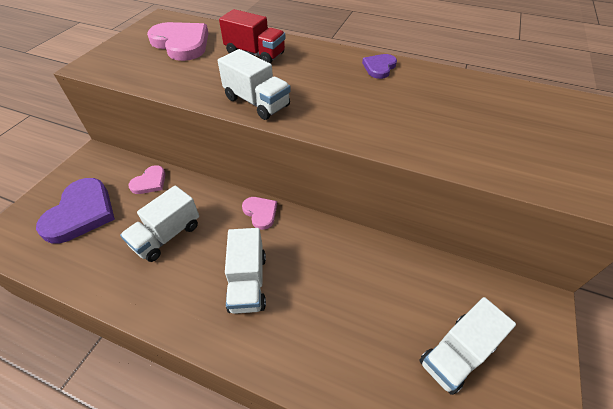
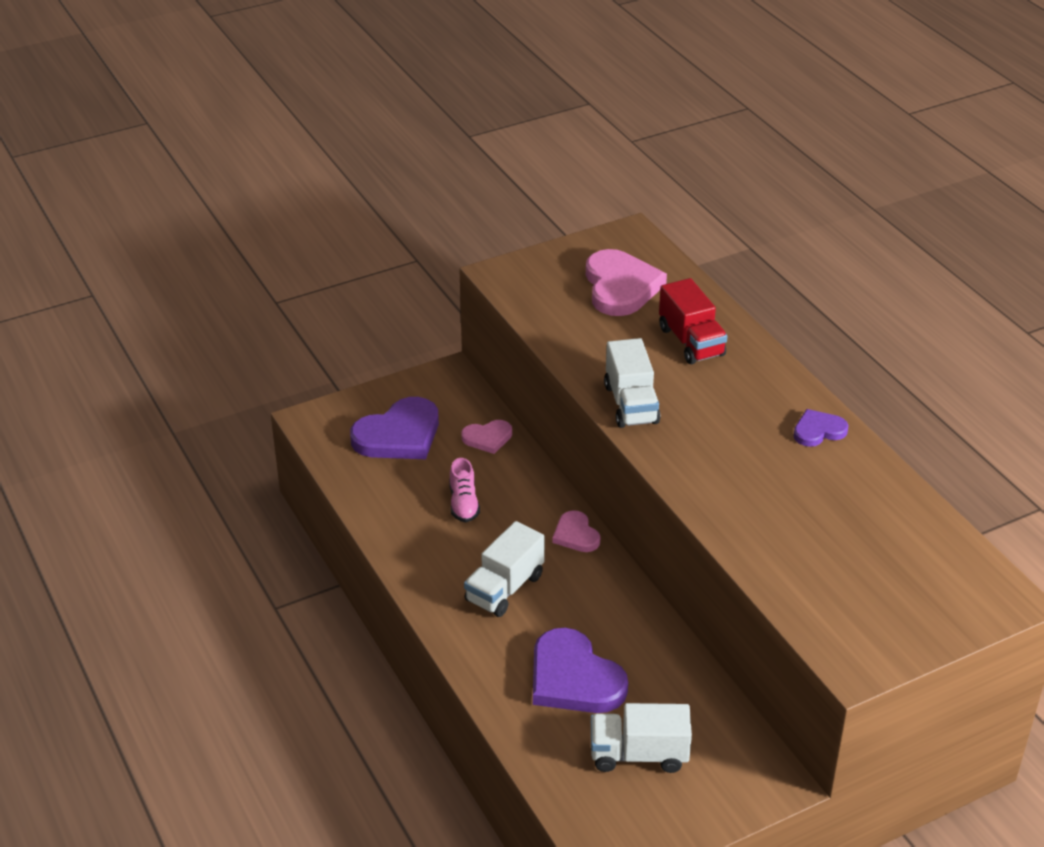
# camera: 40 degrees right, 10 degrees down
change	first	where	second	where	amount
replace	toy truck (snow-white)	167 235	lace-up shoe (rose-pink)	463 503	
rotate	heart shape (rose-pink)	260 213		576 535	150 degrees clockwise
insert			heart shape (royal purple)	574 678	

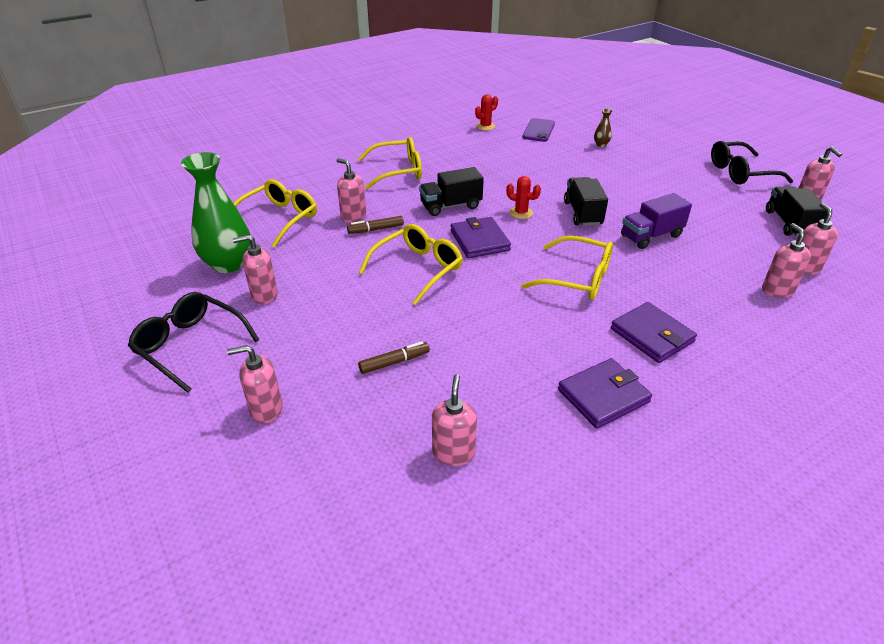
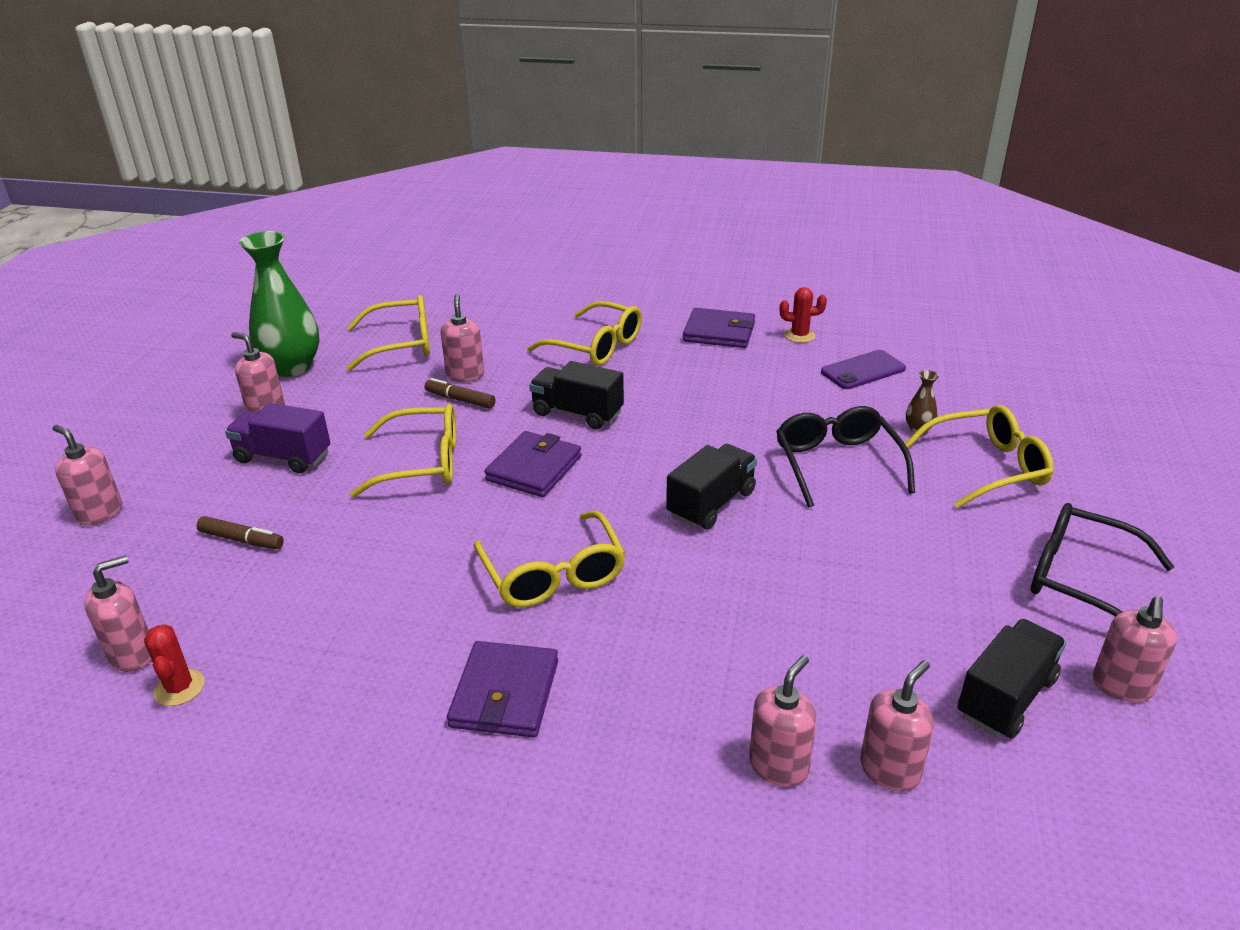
# camera: 45 degrees right, 5 degrees down
change	first	where	second	where	amount
move	saguaro cactus (crimson)	521 213		179 688	
move	toy truck (royal purple)	651 236		283 457	
move	spectacles (ebony)	190 345		837 464	
move	billfold (royal purple)	603 396		719 332	
insert			spectacles (yellow)	987 467	

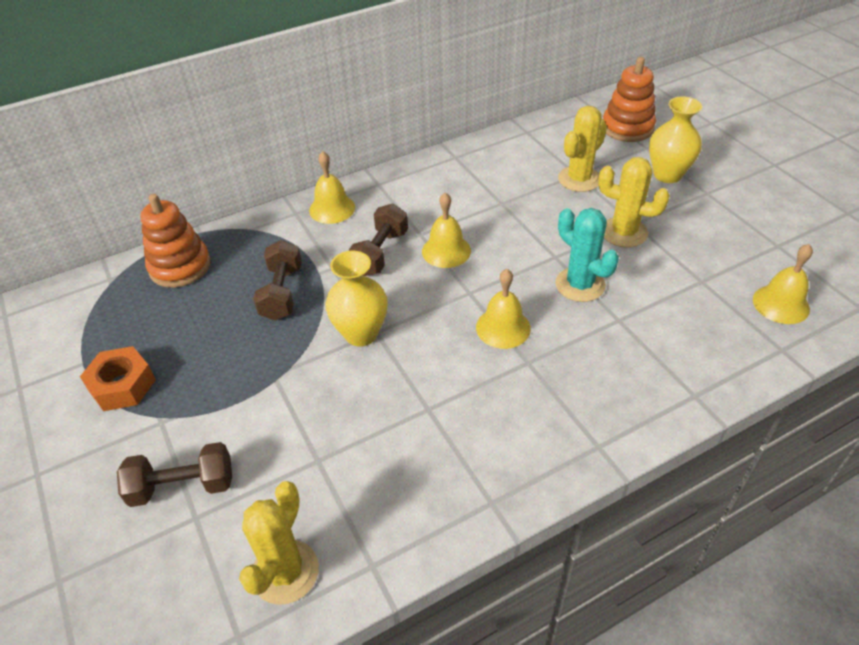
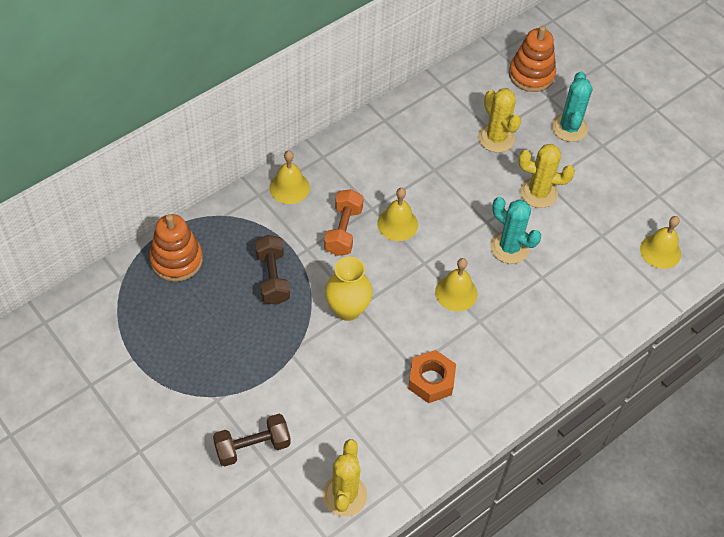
# camera: 15 degrees left, 10 degrees up
change	first	where	second	where	amount
replace	vase (yellow)	667 175	saguaro cactus (turquoise)	569 128	
rotate	saguaro cactus (yellow)	579 179		496 138	60 degrees counterclockwise
recolor	hand weight (dark brown)	380 253	hand weight (orange)	343 231	
move	nut (orange)	122 385		431 380	

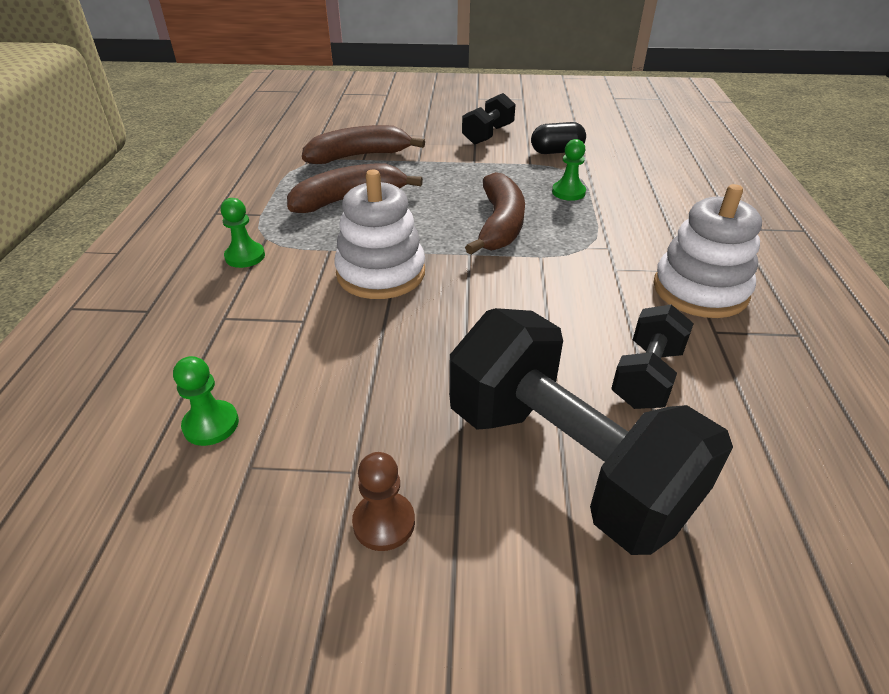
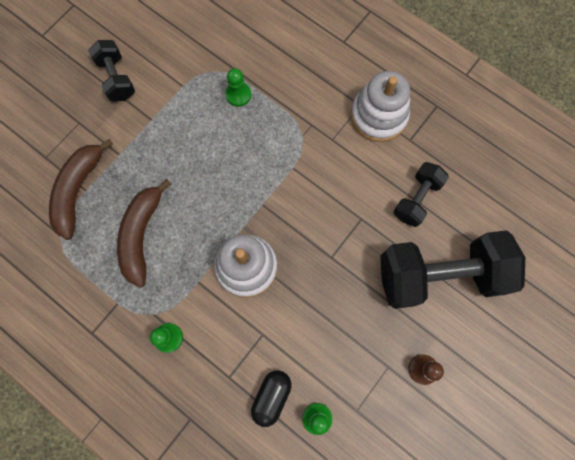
# camera: 55 degrees left, 35 degrees up
change	first	where	second	where	amount
move	pill (ebony)	556 152		271 396	
delete	banana (dark brown)	500 225			
rotate	hand weight (ebony)	646 376		416 199	60 degrees clockwise

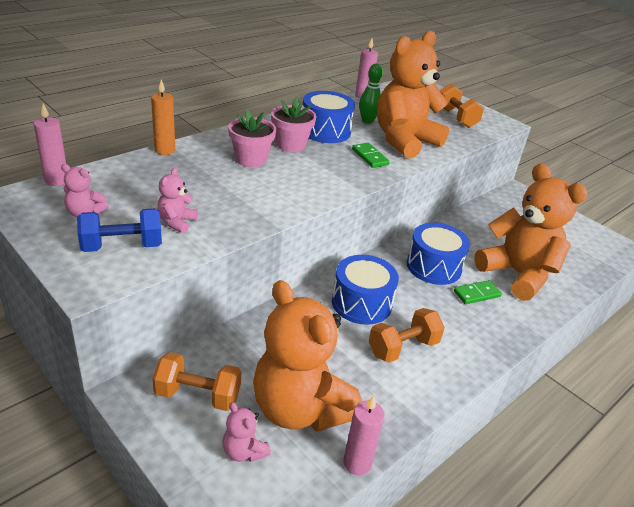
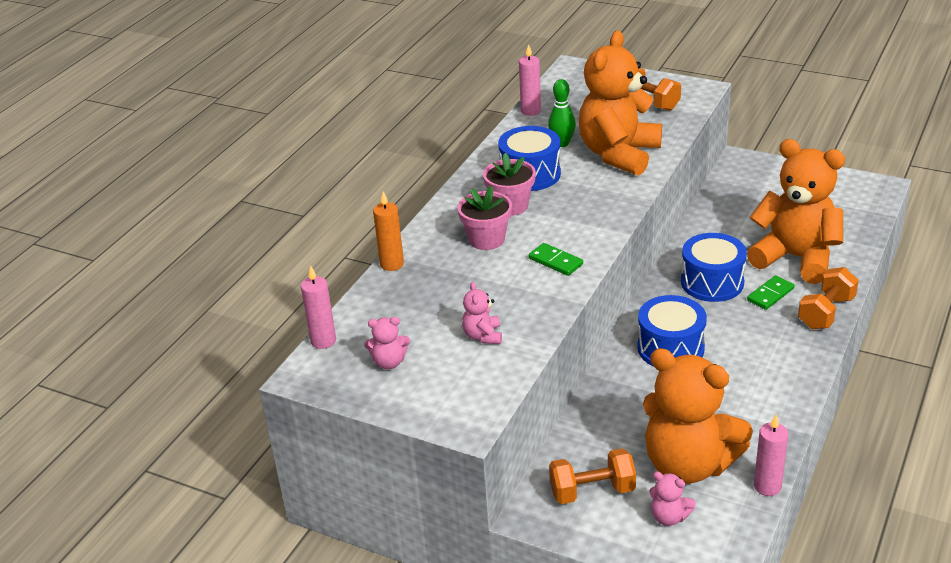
# camera: 15 degrees left, 0 degrees up
change	first	where	second	where	amount
move	domino (emerald)	370 157		555 261	
delete	hand weight (blue)	122 246			
move	hand weight (orange)	403 348		826 313	

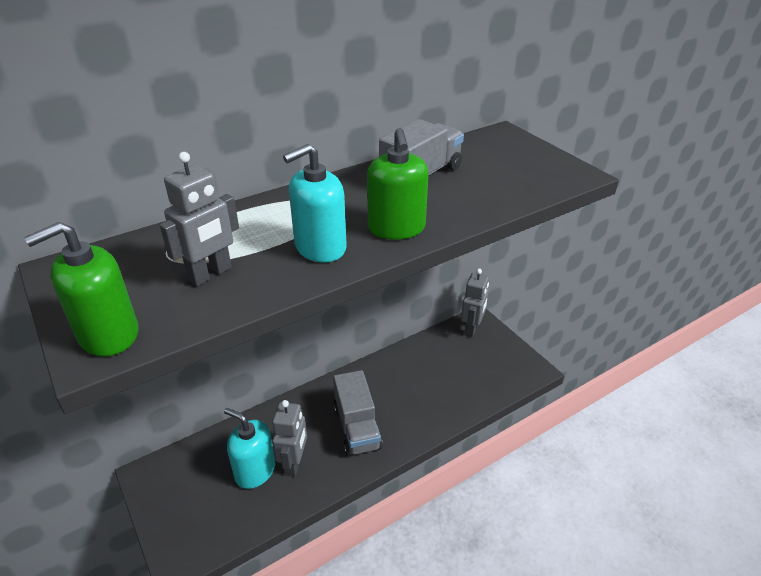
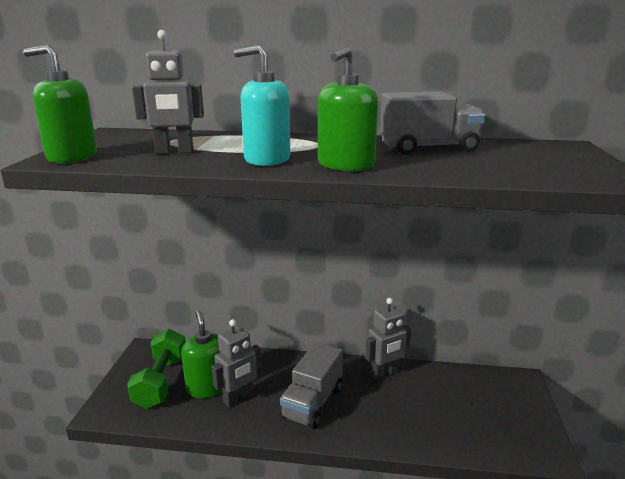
# camera: 40 degrees right, 15 degrees down
change	first	where	second	where	amount
move	robot (ash-grey)	471 329		385 373	
recolor	pump bottle (turquoise)	255 470	pump bottle (emerald)	208 387	
insert			hand weight (emerald)	161 381	

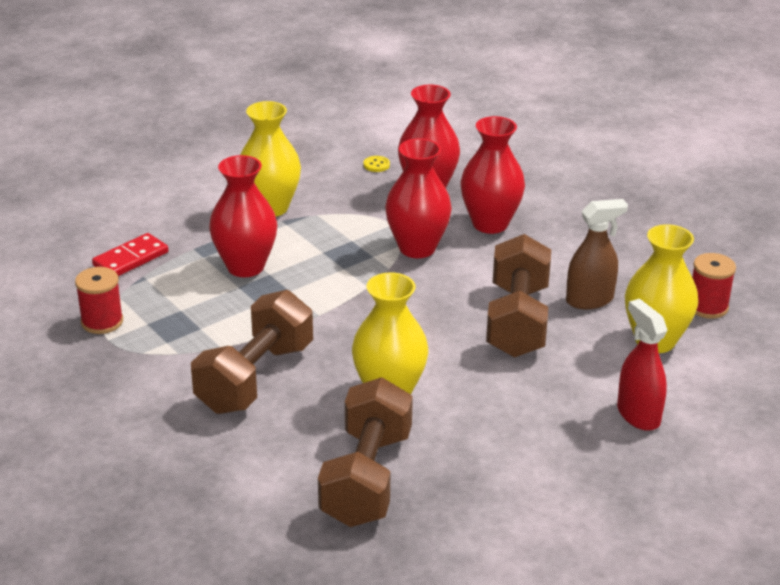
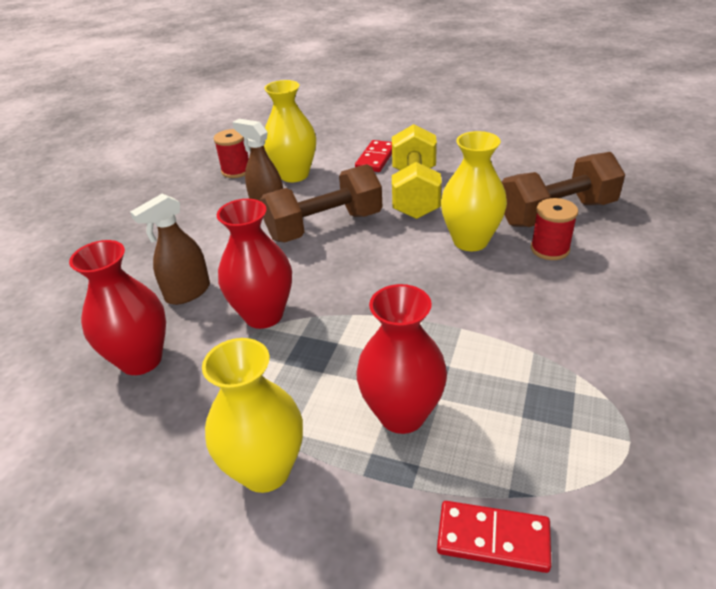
# camera: 120 degrees left, 5 degrees up
change	first	where	second	where	amount
replace	vase (crimson)	490 224	spray bottle (dark brown)	187 292	
delete	button (yellow)	376 165			
move	bobbin (crimson)	102 322		550 249	
delete	hand weight (dark brown)	255 378			
replace	spray bottle (crimson)	638 415	domino (crimson)	376 158	
insert			hand weight (yellow)	415 193	

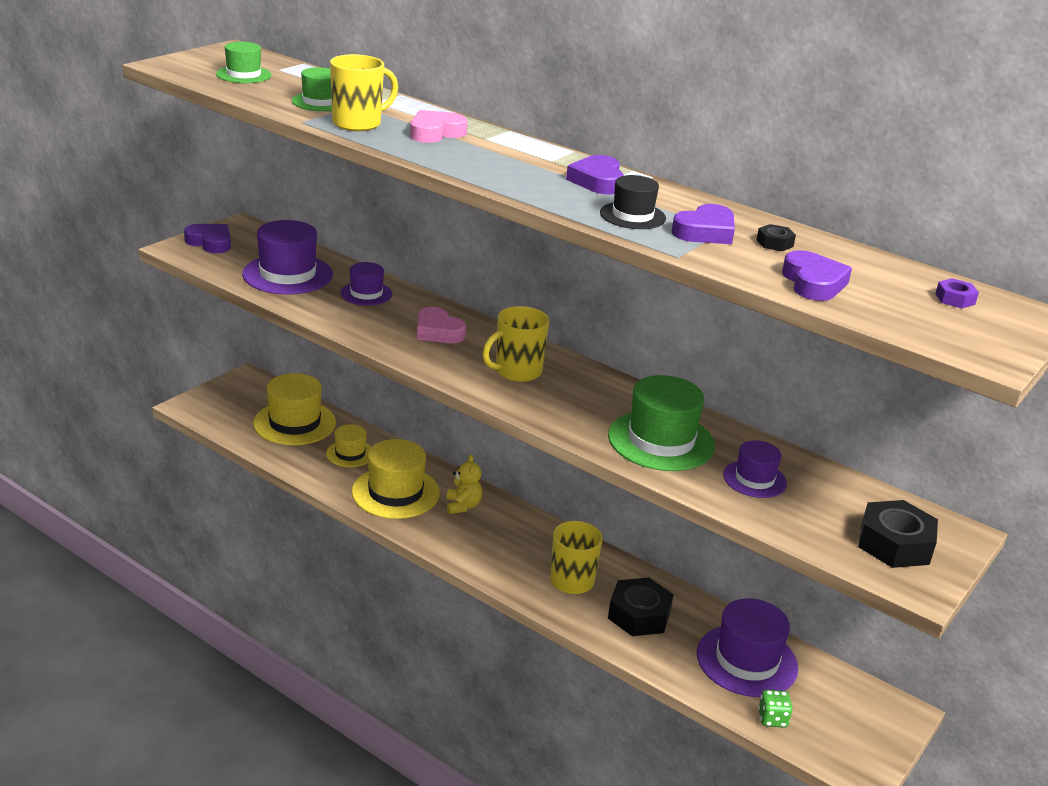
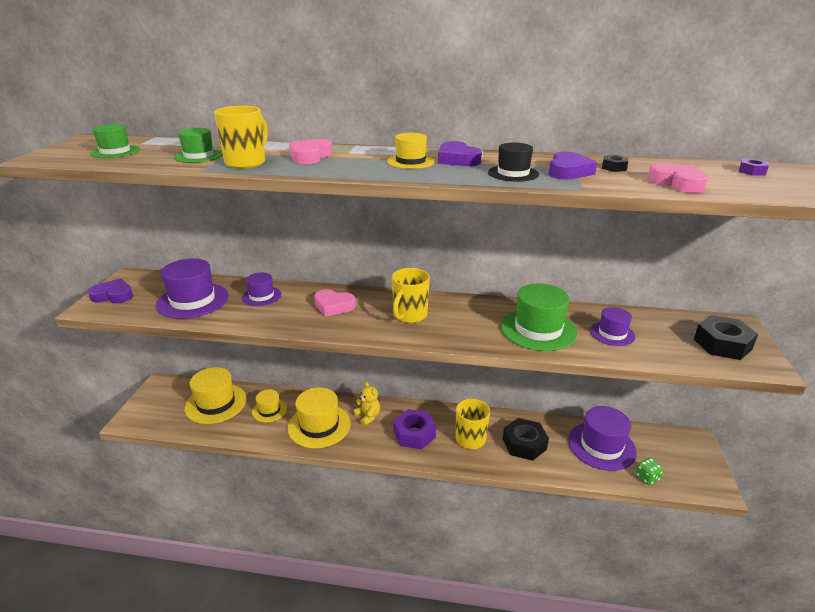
# camera: 25 degrees left, 0 degrees up
change	first	where	second	where	amount
recolor	heart shape (royal purple)	813 283	heart shape (rose-pink)	677 183	
insert			hat (yellow)	410 161	
insert			nut (royal purple)	414 434	

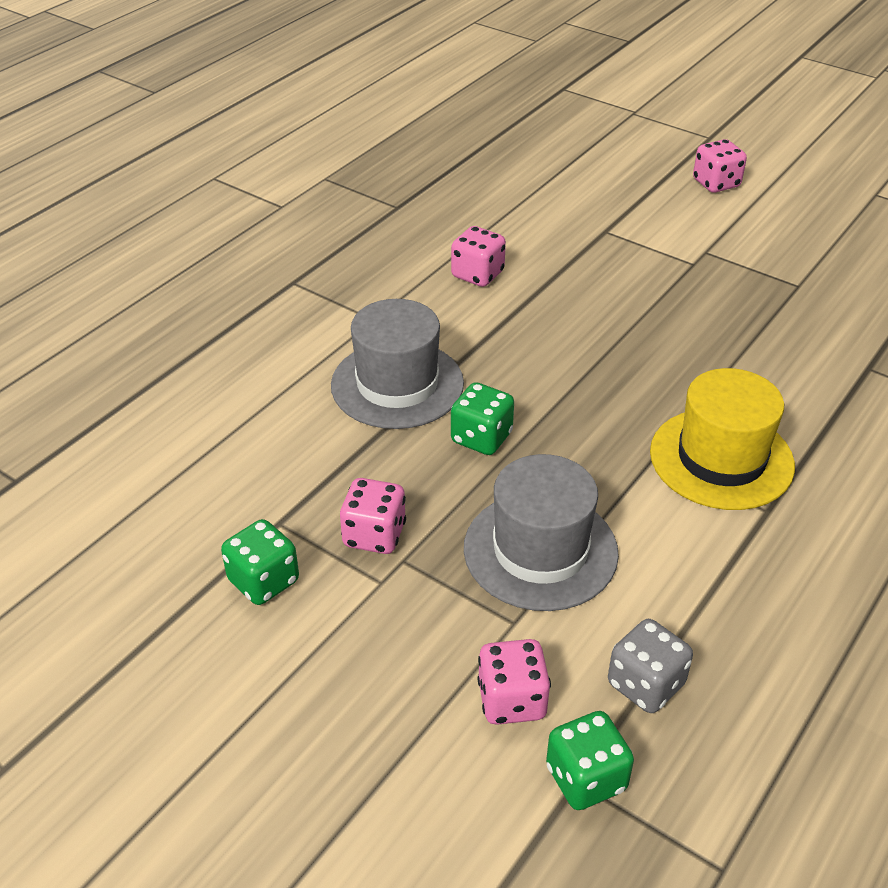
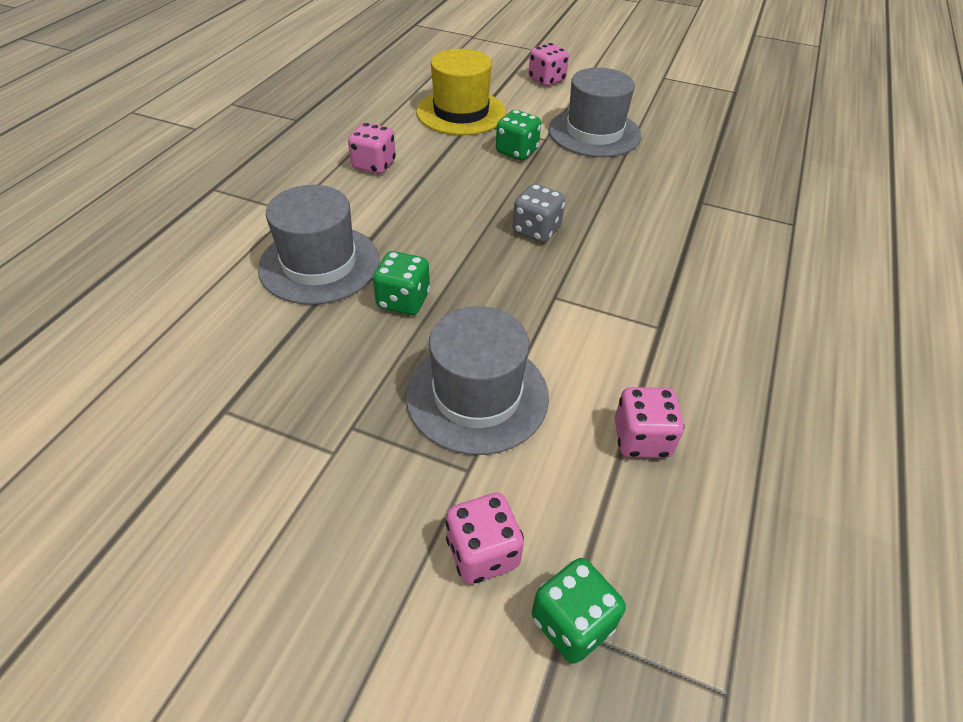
# camera: 15 degrees left, 5 degrees up
change	first	where	second	where	amount
move	hat (yellow)	721 459		461 112	
move	dice (rose-pink)	374 535		641 439	
move	dice (emerald)	263 581		517 151	
move	dice (ash-grey)	645 684		536 230	
insert			hat (ash-grey)	594 133	

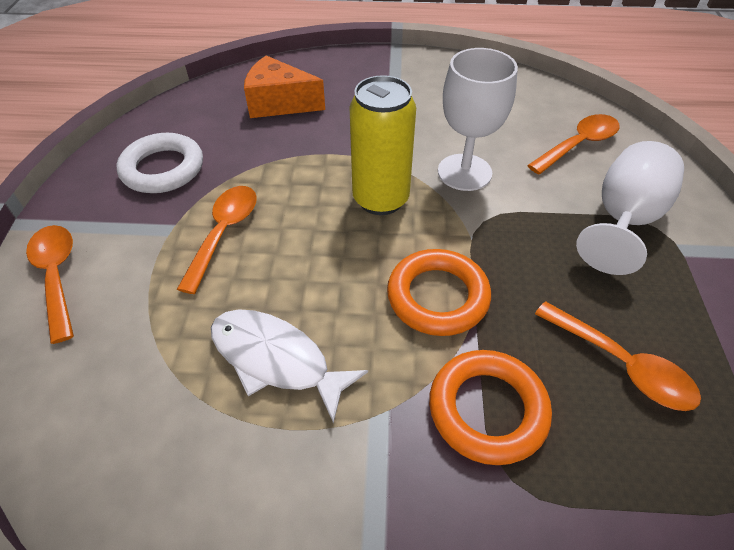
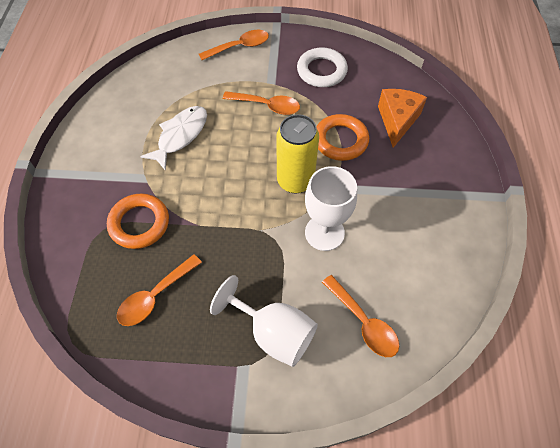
# camera: 90 degrees right, 10 degrees up
change	first	where	second	where	amount
move	hoop (orange)	437 297		340 140	

